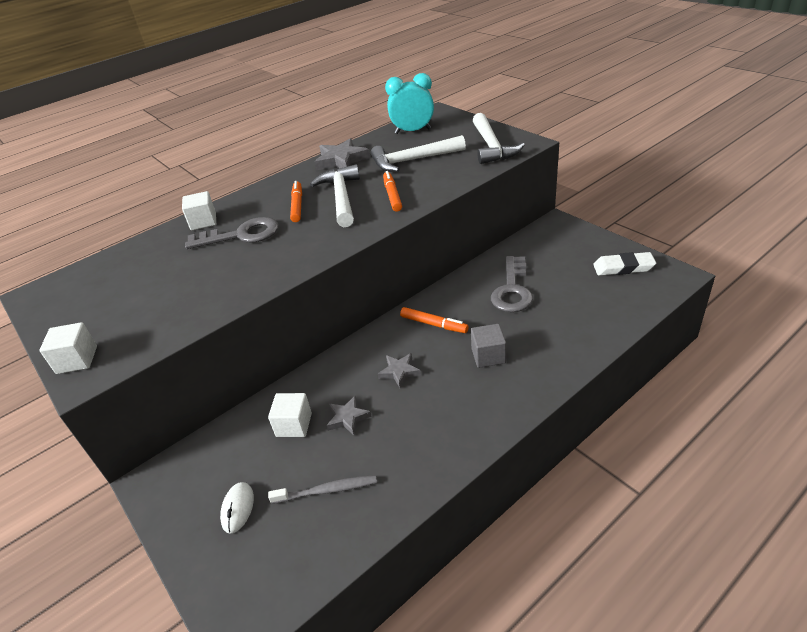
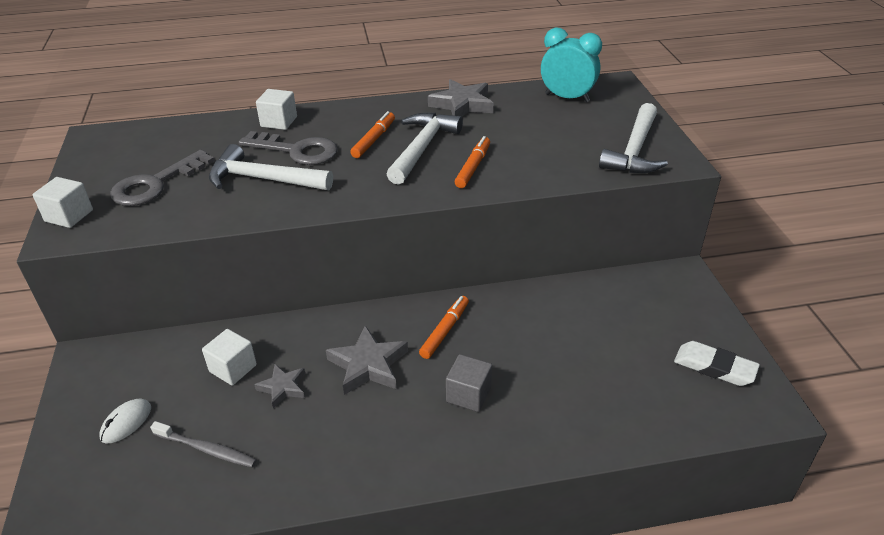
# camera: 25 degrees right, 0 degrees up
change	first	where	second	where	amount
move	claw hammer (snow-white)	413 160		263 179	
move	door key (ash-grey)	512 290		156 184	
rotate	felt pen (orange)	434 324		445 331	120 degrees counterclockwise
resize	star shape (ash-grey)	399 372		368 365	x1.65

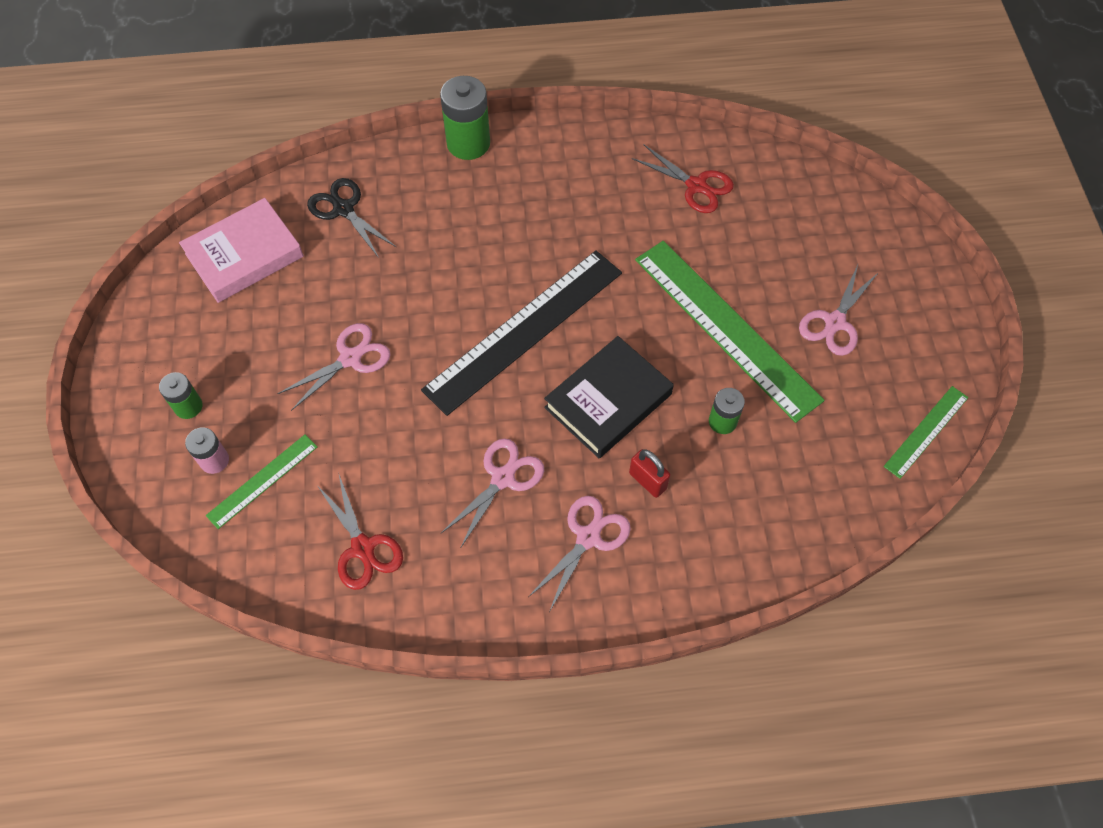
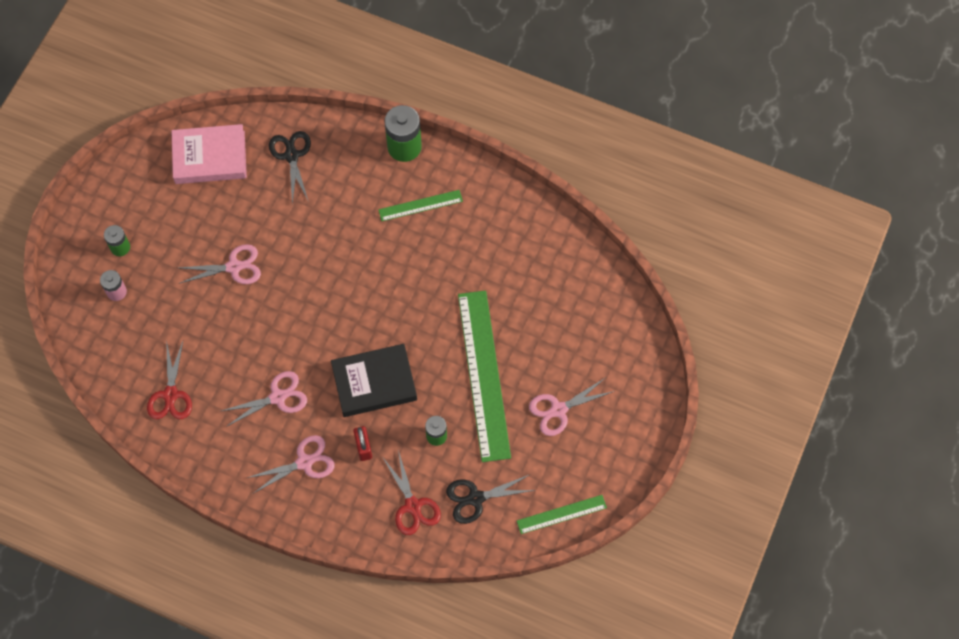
# camera: 30 degrees right, 5 degrees up
change	first	where	second	where	amount
move	shears (crimson)	696 186		413 506	
delete	ruler (ebony)	524 330			
move	ruler (emerald)	262 480		420 205	
insert			shears (ebony)	475 498	

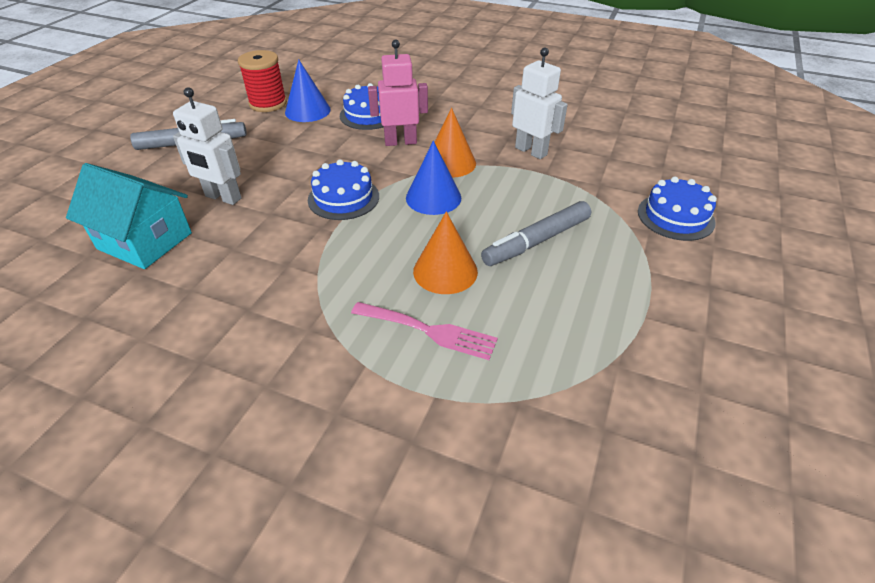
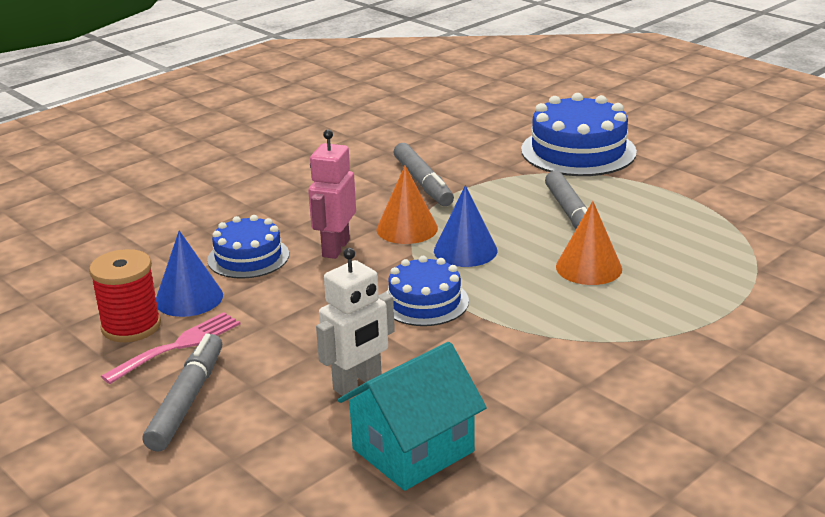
# camera: 65 degrees left, 15 degrees down
change	first	where	second	where	amount
replace	robot (snow-white)	531 151	felt pen (ash-grey)	422 183	
resize	gateau (blue)	675 217		578 151	x1.64
move	table fork (rose-pink)	429 331		178 346	

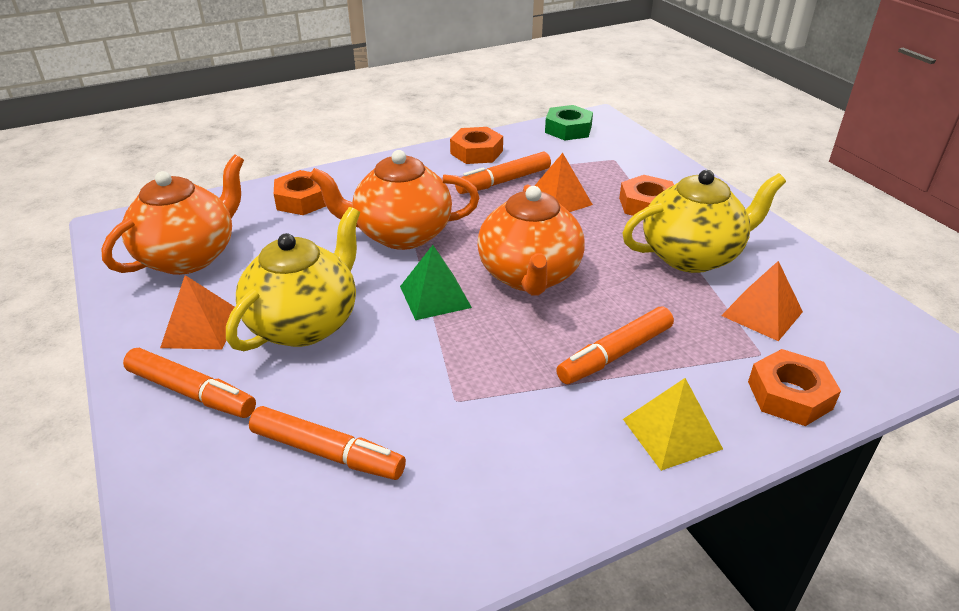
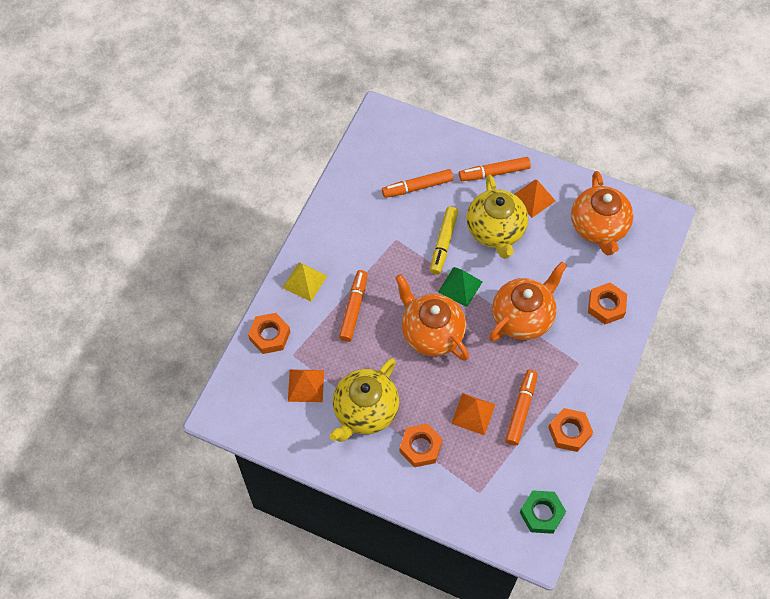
# camera: 140 degrees right, 25 degrees up
change	first	where	second	where	amount
insert			felt pen (yellow)	443 243	

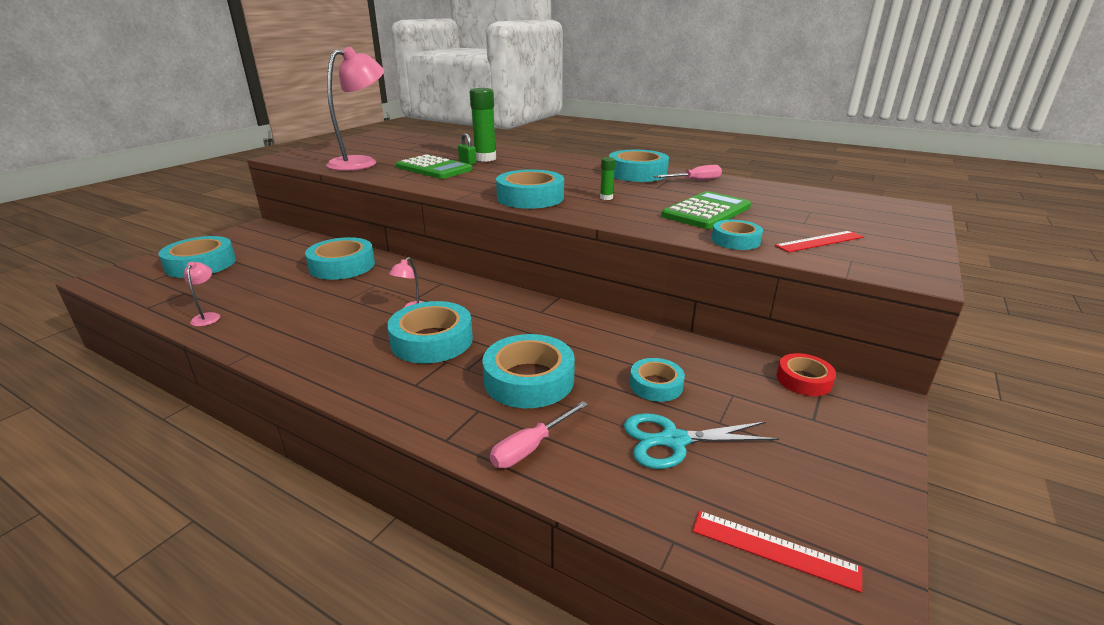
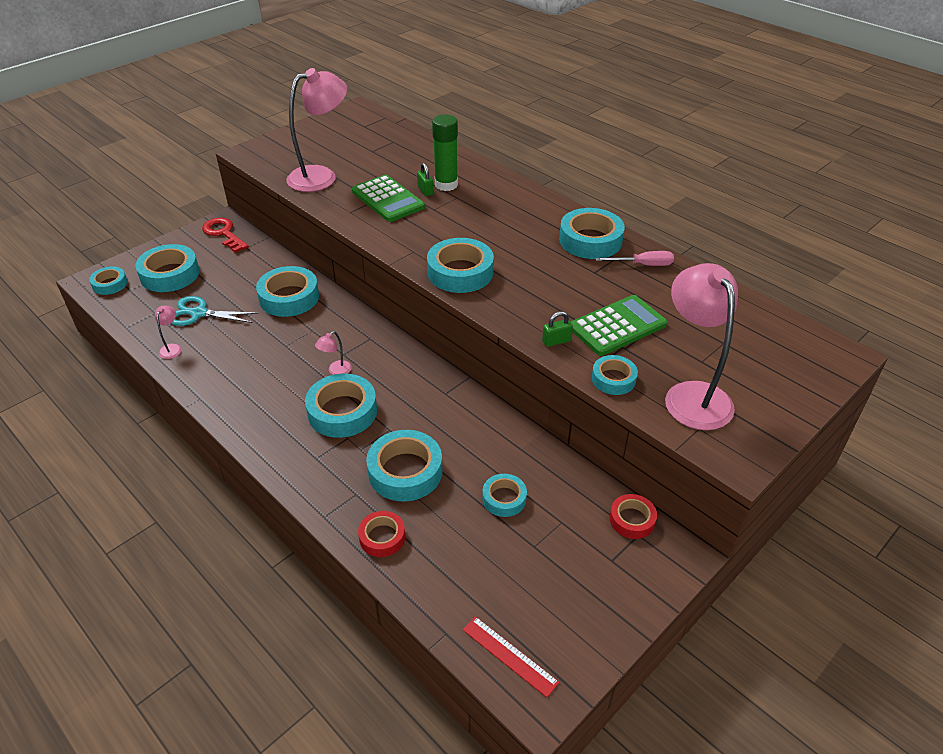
# camera: 15 degrees right, 15 degrees up
change	first	where	second	where	amount
delete	glue (emerald)	606 198			
replace	ruler (crimson)	819 241	reading lamp (rose-pink)	692 395	
replace	hand screwdriver (rose-pink)	530 447	roll of tape (crimson)	382 537	
move	shears (turquoise)	674 441		199 313	
insert			door key (crimson)	224 233	
insert			roll of tape (turquoise)	110 284	
insert			padlock (emerald)	556 341	

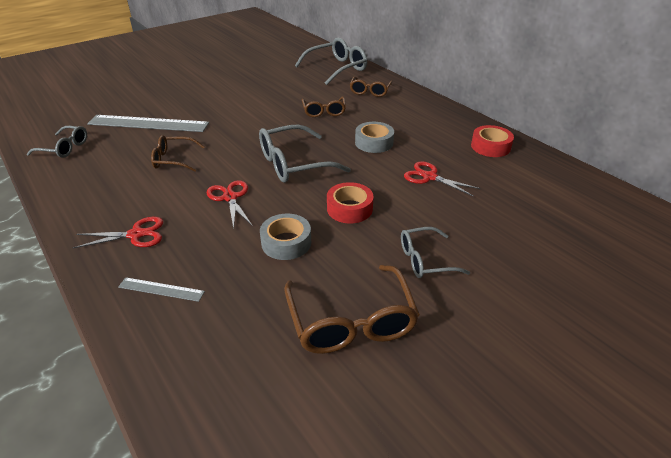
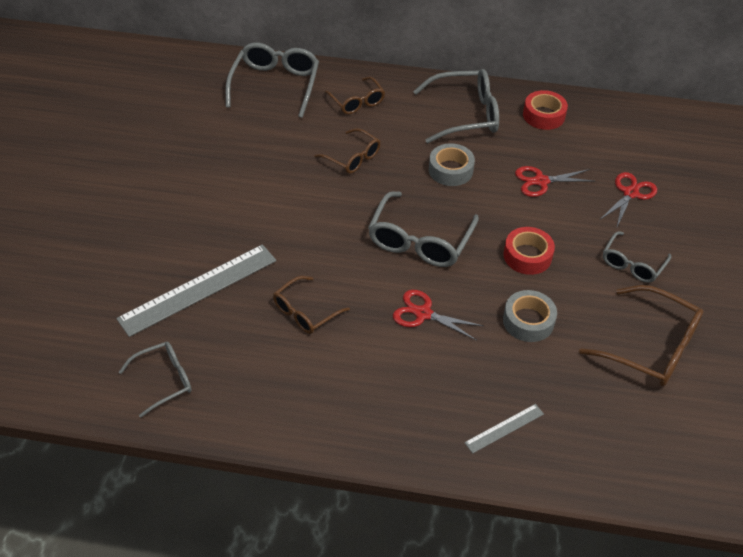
# camera: 45 degrees left, 10 degrees up
change	first	where	second	where	amount
move	shears (crimson)	136 234		630 193	
insert			spectacles (ash-grey)	464 115	

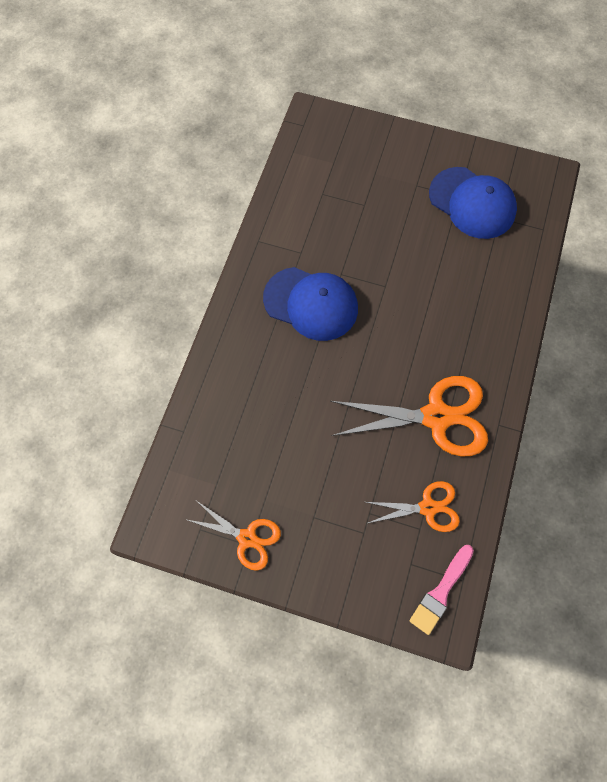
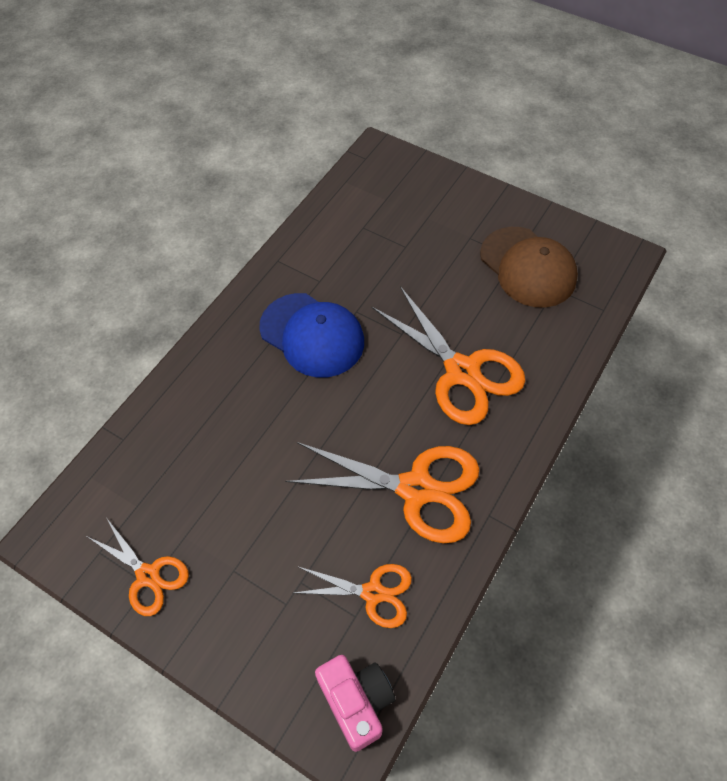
# camera: 15 degrees right, 10 degrees down
change	first	where	second	where	amount
recolor	baseball cap (blue)	472 203	baseball cap (dark brown)	528 267	
replace	brush (rose-pink)	441 592	compact camera (rose-pink)	356 701	
insert			shears (orange)	462 371	

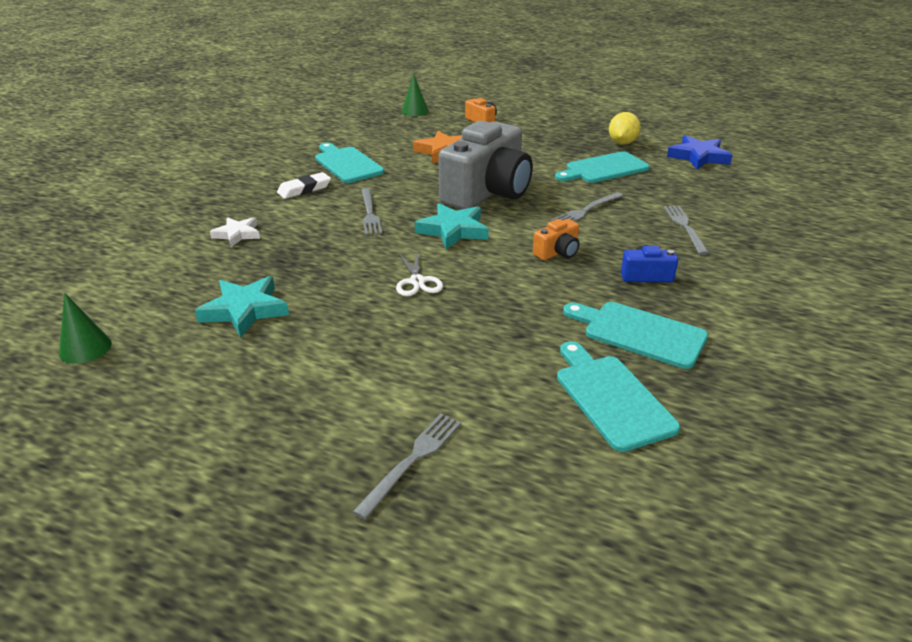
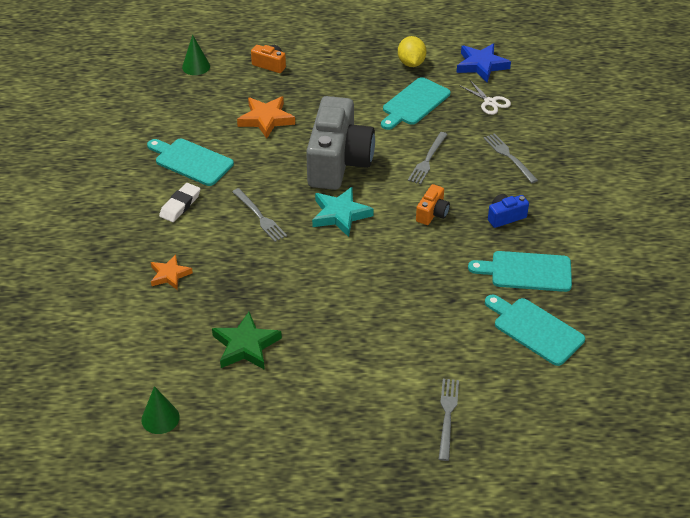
# camera: 25 degrees left, 10 degrees up
change	first	where	second	where	amount
recolor	star shape (snow-white)	237 234	star shape (orange)	170 275	
move	shears (snow-white)	417 282		490 102	
recolor	star shape (turquoise)	245 310	star shape (emerald)	245 345	

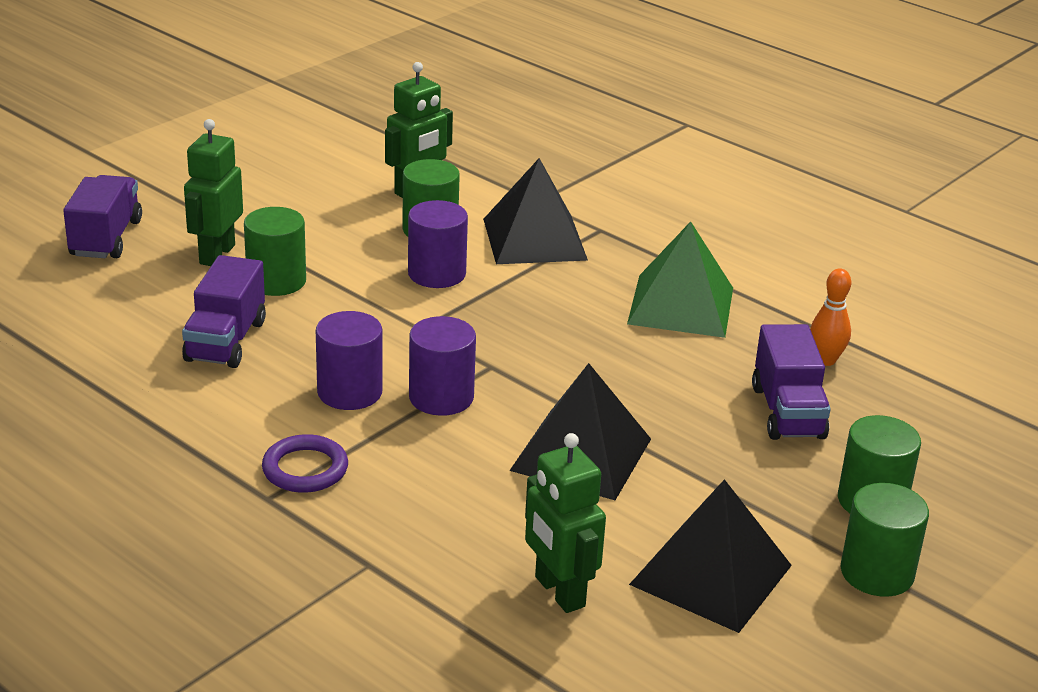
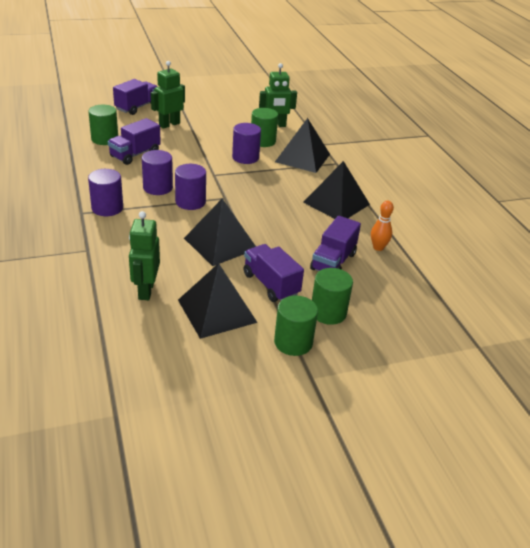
# camera: 30 degrees right, 5 degrees up
change	first	where	second	where	amount
move	solid cylinder (emerald)	276 281		105 139	
recolor	pyramid (emerald)	681 305	pyramid (ebony)	336 203	
replace	hoop (royal purple)	305 469	solid cylinder (royal purple)	107 208	
insert			toy truck (royal purple)	271 284	

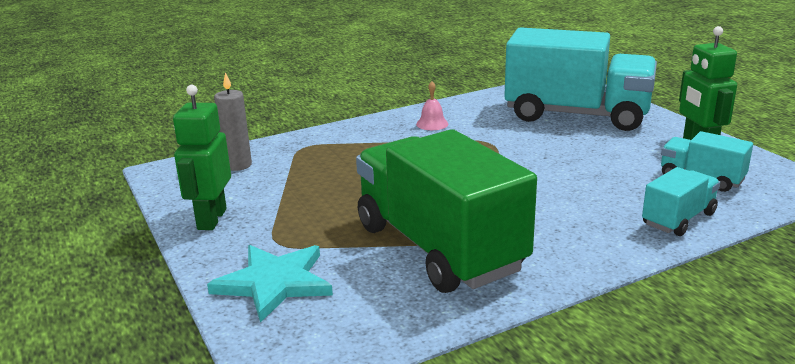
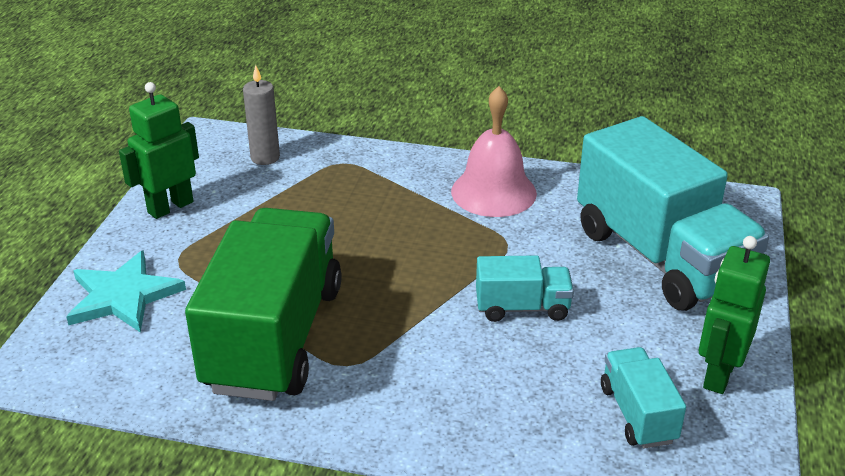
# camera: 40 degrees right, 10 degrees up
change	first	where	second	where	amount
resize	school bell (rose-pink)	432 124		493 192	x2.14
move	toy truck (turquoise)	678 219		522 307	

